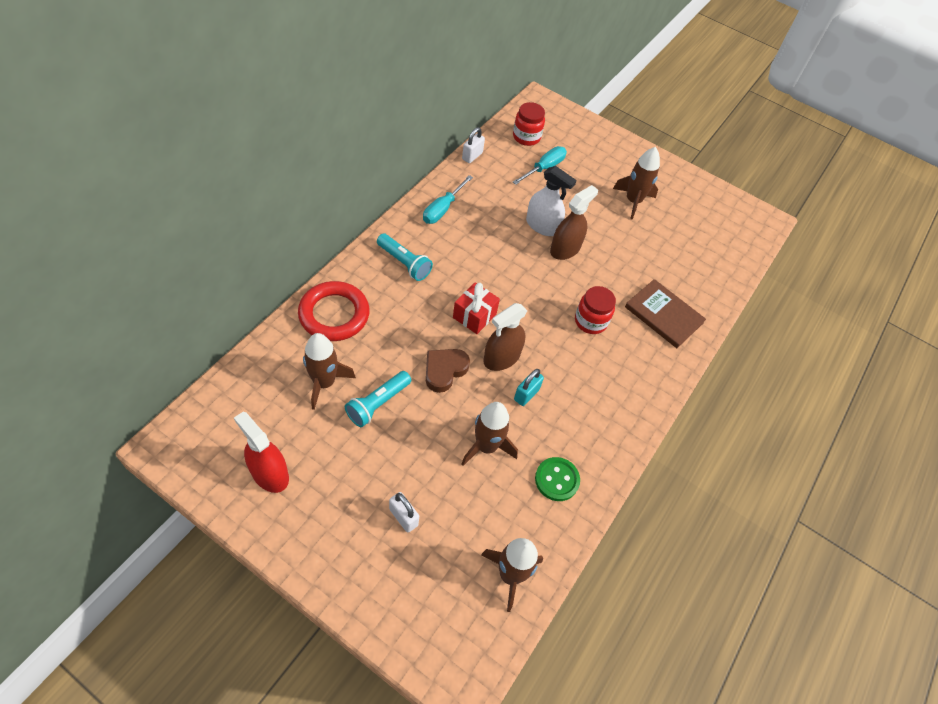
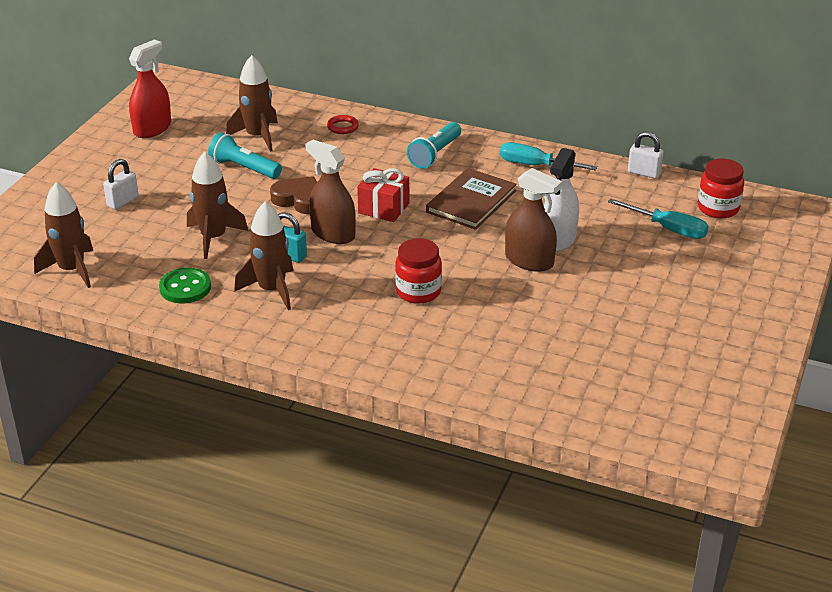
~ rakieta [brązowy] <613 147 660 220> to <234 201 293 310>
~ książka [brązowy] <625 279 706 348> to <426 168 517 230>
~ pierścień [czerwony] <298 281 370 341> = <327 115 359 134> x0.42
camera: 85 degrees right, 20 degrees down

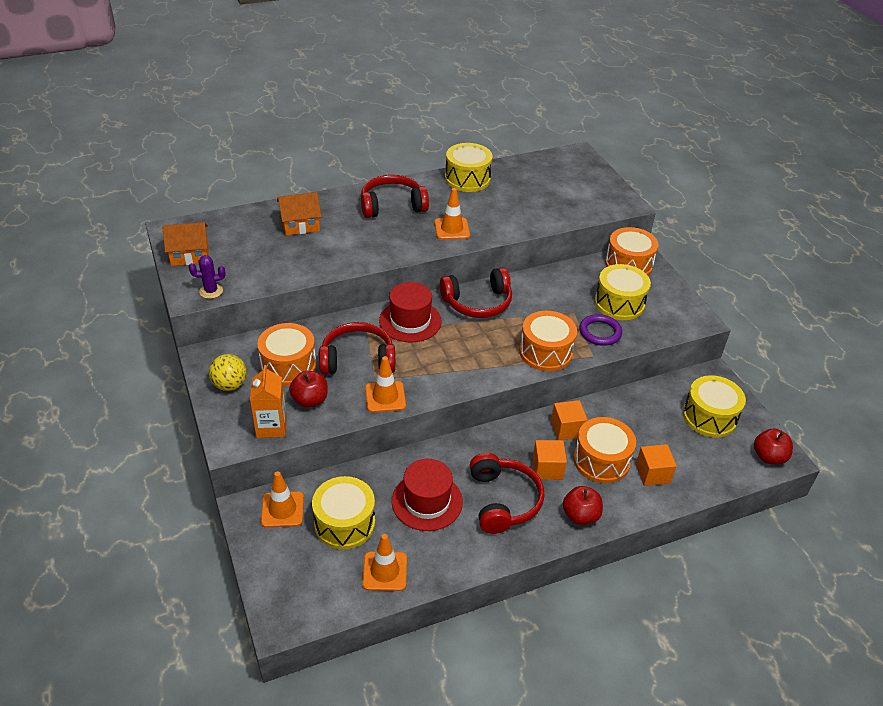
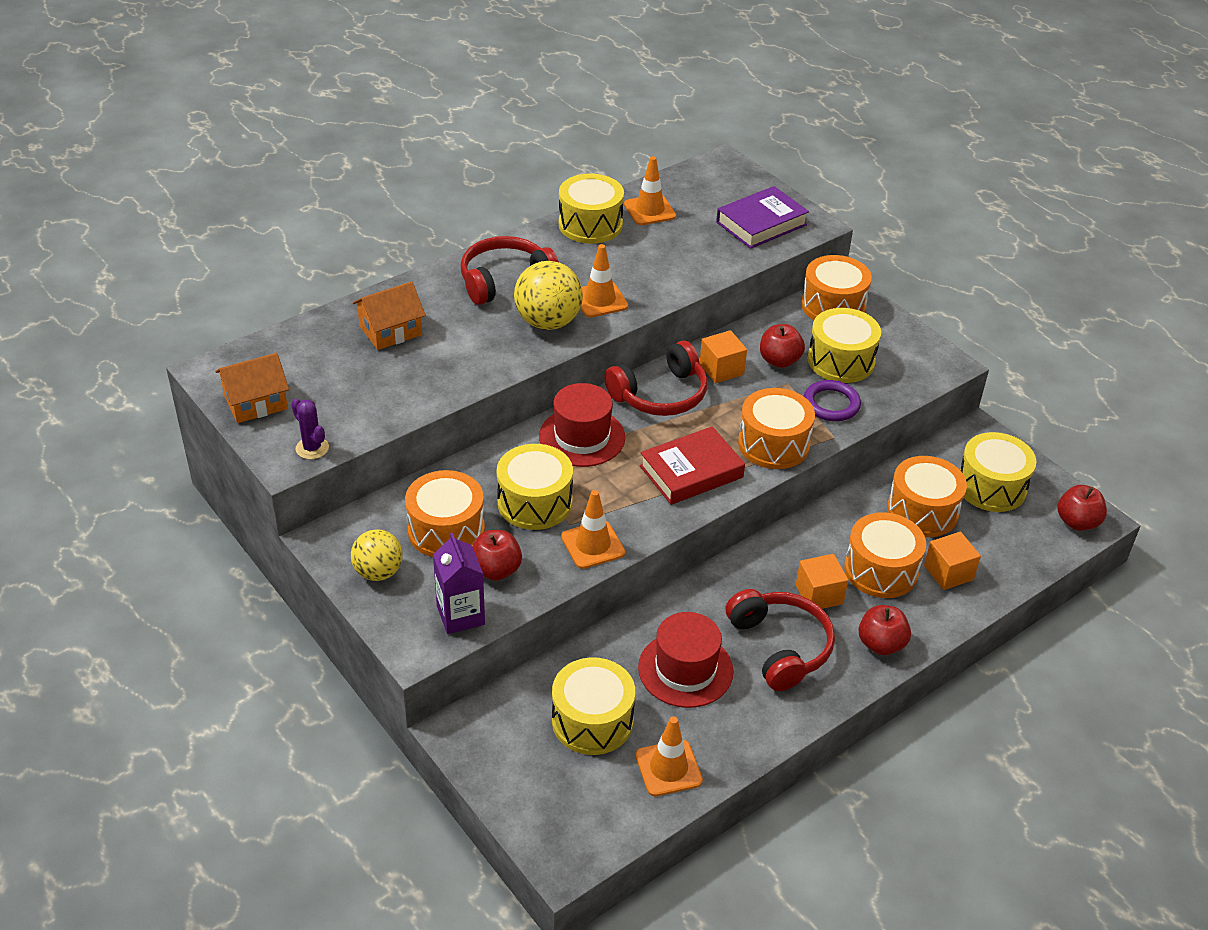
+ piłka [żółty] <514 261 583 330>
+ książka [czerwony] <640 426 745 505>
+ książka [fioletowy] <716 186 809 249>
+ jabłko [czerwony] <760 324 805 368>
+ bęben [pomarańczowy] <887 456 967 537>
~ pachołek [pomarańczowy] <261 471 304 528> to <624 156 676 225>
~ sześcian [pomarańczowy] <551 400 588 440> to <699 330 747 383>
~ słuchawki [czerwony] <319 322 395 375> to bęben [żółty] <497 444 573 530>
~ karton mleka [pomarańczowy] <250 365 287 438> to karton mleka [fioletowy] <433 533 485 634>
~ kaktus [fioletowy] <189 255 225 299> = <291 399 329 459> 75 degrees clockwise
camera: 15 degrees left, 0 degrees up

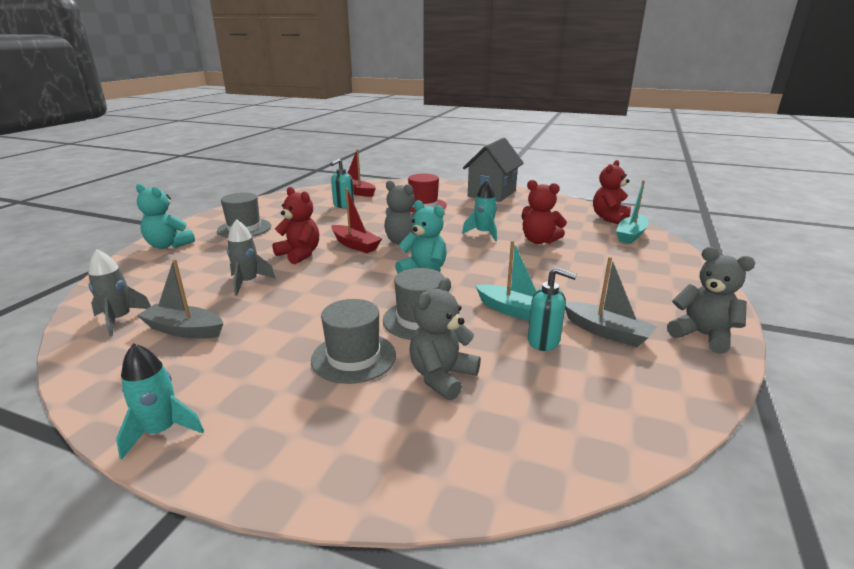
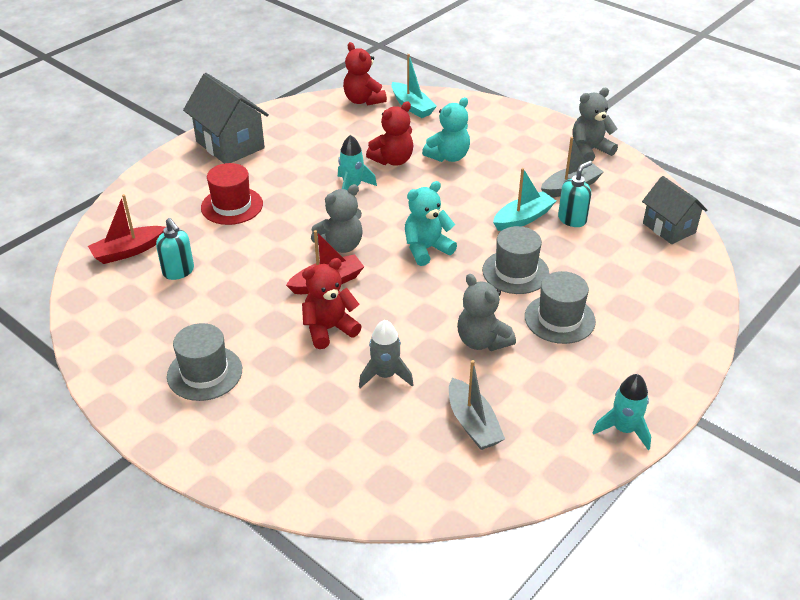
- rakieta [szary] <88 249 151 336>
+ domek [szary] <642 176 707 244>
~ miś [turkusowy] <136 184 195 249> to <422 97 470 162>
~ miś [szary] <409 277 481 401> to <457 274 516 351>
~ łódka [szary] <137 259 224 338> = <449 360 505 450> 60 degrees counterclockwise
camera: 70 degrees left, 15 degrees up

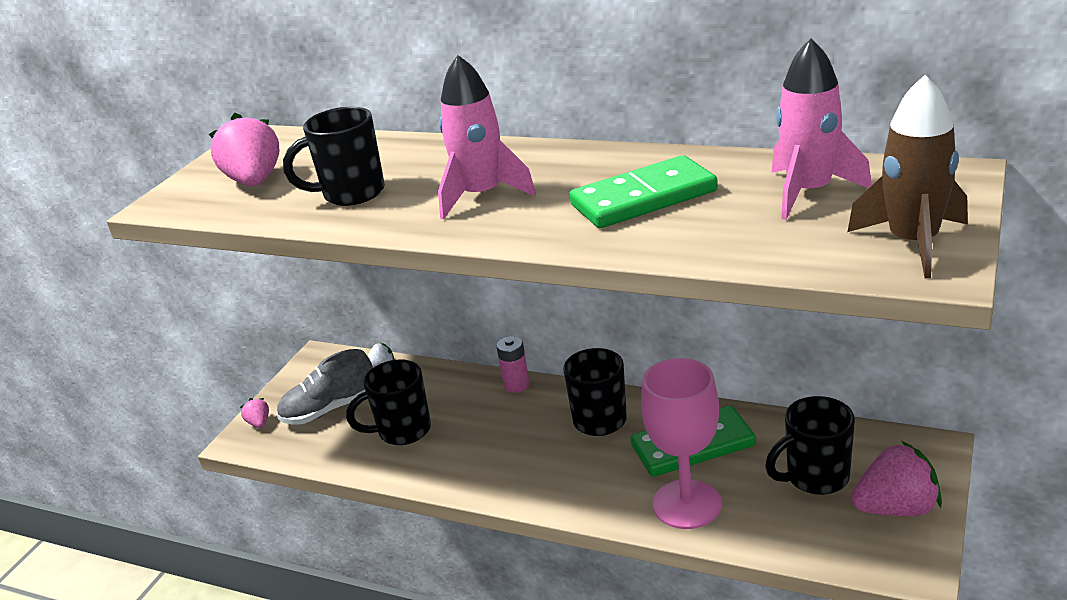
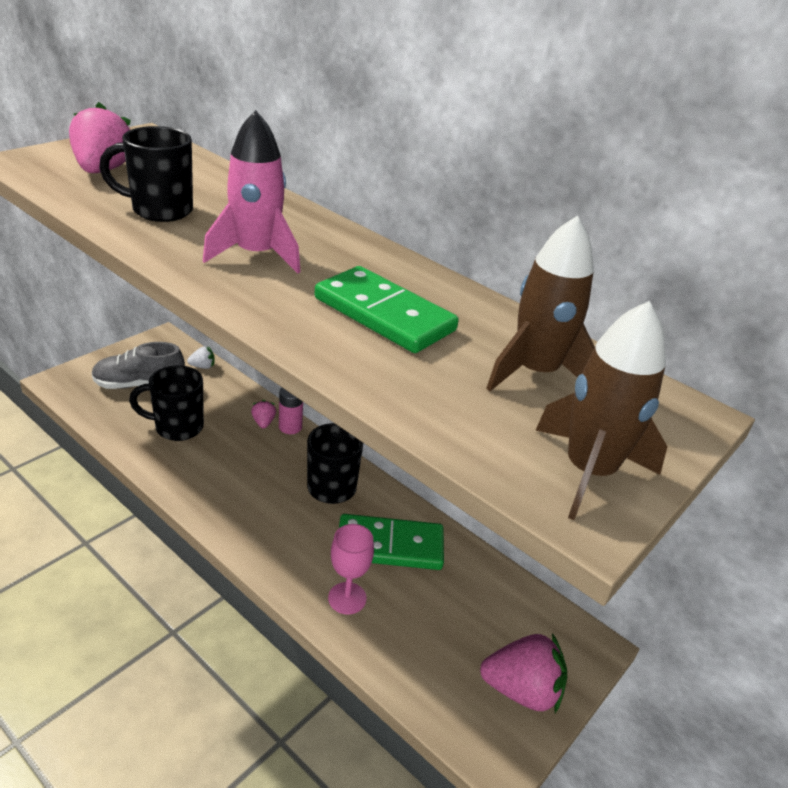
- kubek [czarny] <765 396 855 495>
~ truskawka [różowy] <240 398 269 428> to <251 400 276 428>
~ rakieta [różowy] <772 38 872 220> to rakieta [brązowy] <486 216 595 391>
~ kostka domina [zielony] <569 155 718 228> = <315 266 459 353> 45 degrees clockwise
~ kielich [różowy] <641 358 722 529> = <328 524 374 614> x0.60
camera: 10 degrees right, 5 degrees up

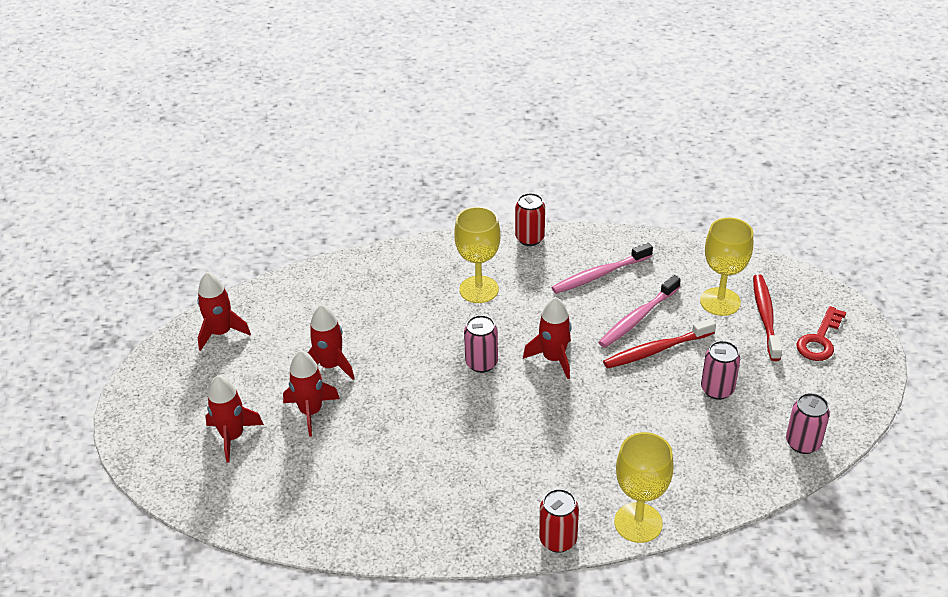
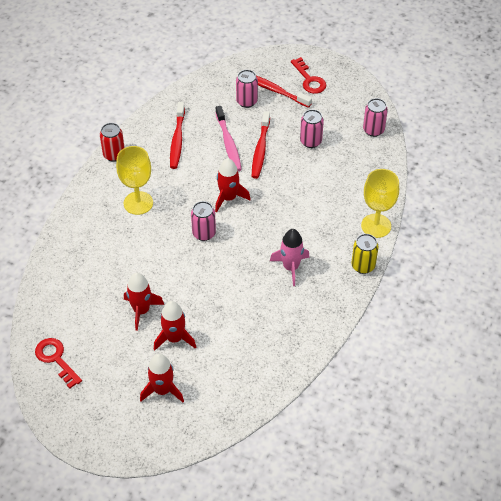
+ rakieta [różowy] <270 229 310 286>
~ rakieta [czerwony] <198 272 251 351> to klucz [czerwony] <35 338 82 389>
~ kielich [żółty] <700 218 753 316> to puszka [różowy] <236 70 258 108>
~ puszka [czerwony] <539 489 579 553> to puszka [żółty] <351 234 378 274>
~ szczoteczka do zębów [różowy] <551 243 653 294> to szczoteczka do zębów [czerwony] <170 102 185 169>
camera: 60 degrees left, 10 degrees up

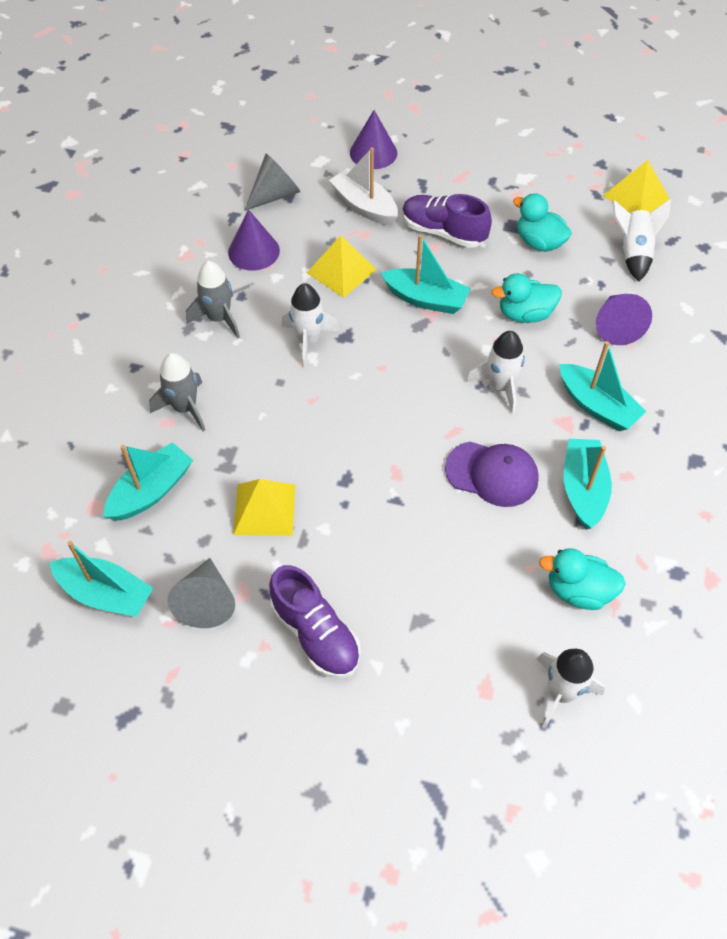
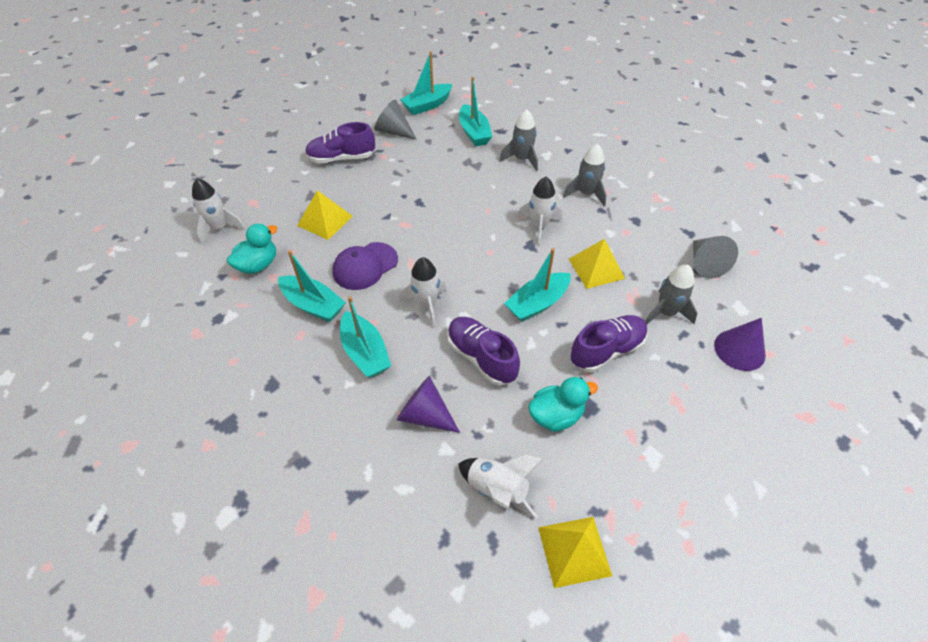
- stożek [fioletowy] <228 209 280 271>
~ piramida [żółty] <233 479 295 536> to <297 190 352 240>
~ łódka [biały] <329 147 398 225> to rakieta [szary] <645 265 698 324>
~ kaczka [turkusowy] <491 273 562 323> to but [fioletowy] <447 317 520 386>
~ łódka [turkusowy] <559 341 647 431> = <340 296 391 378> 105 degrees counterclockwise
camera: 120 degrees right, 5 degrees down

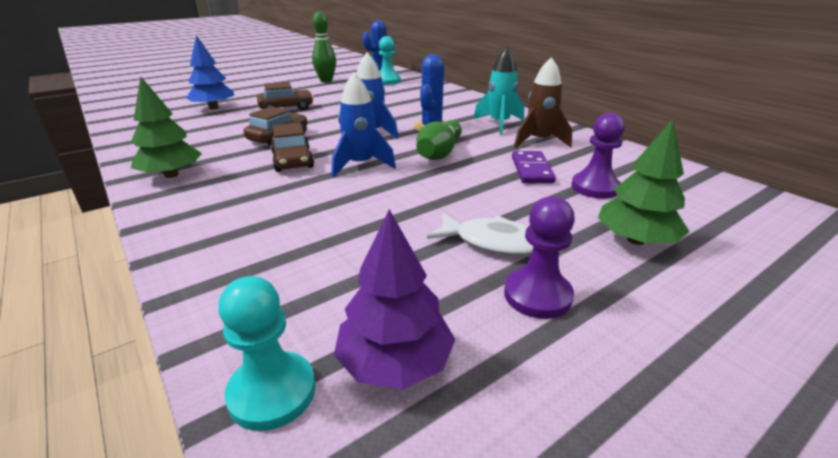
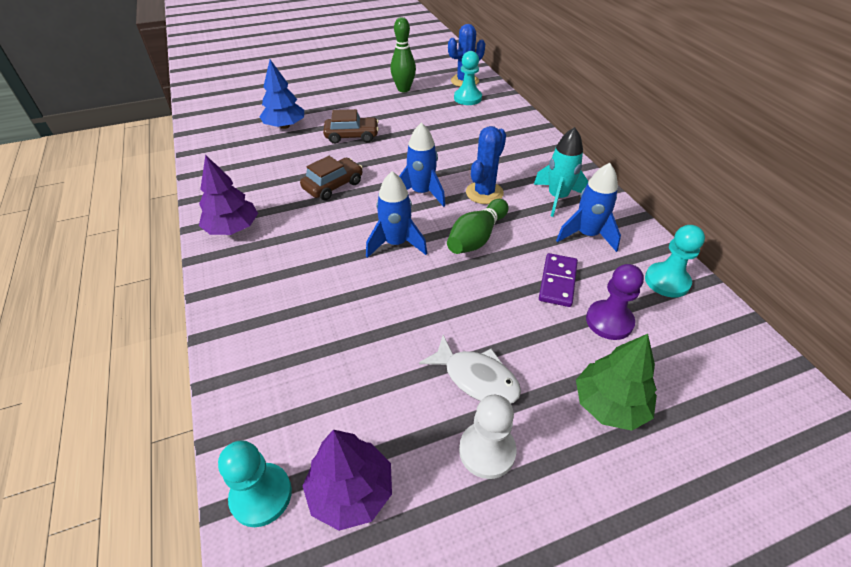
- samochód [brązowy] <270 123 314 172>
+ pionek [turkusowy] <645 225 705 298>
~ drzewko [zielony] <131 76 202 178> to drzewko [fioletowy] <199 155 258 235>
~ pionek [fioletowy] <504 196 575 319> to pionek [biały] <459 395 517 479>
~ rakieta [brązowy] <514 57 572 148> to rakieta [niebieski] <556 163 621 252>
camera: 15 degrees right, 15 degrees up

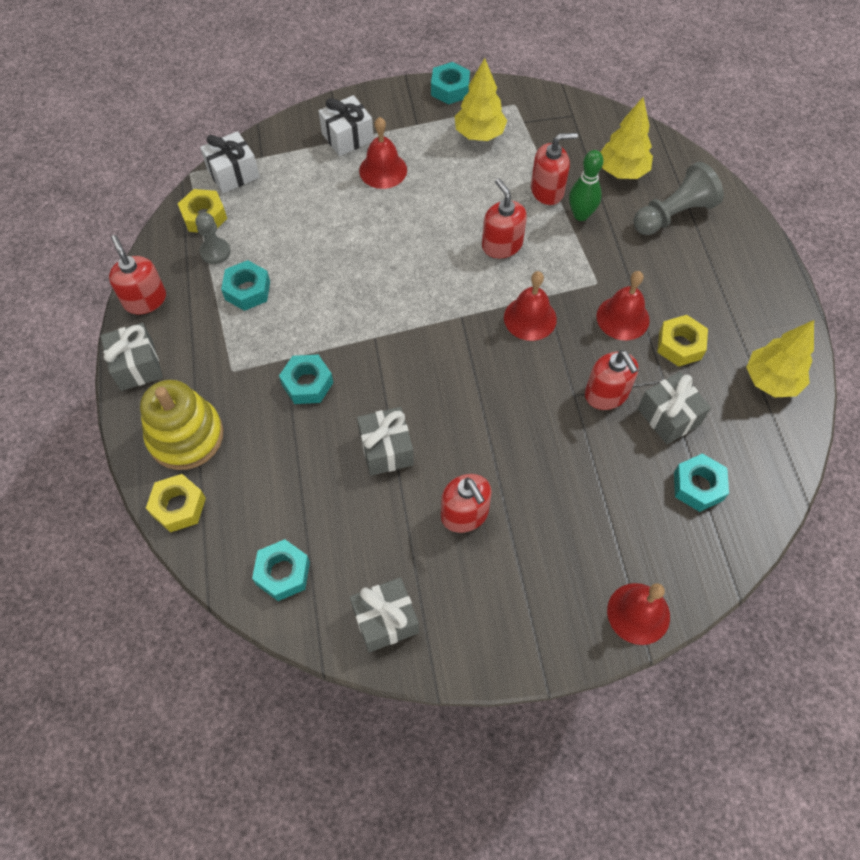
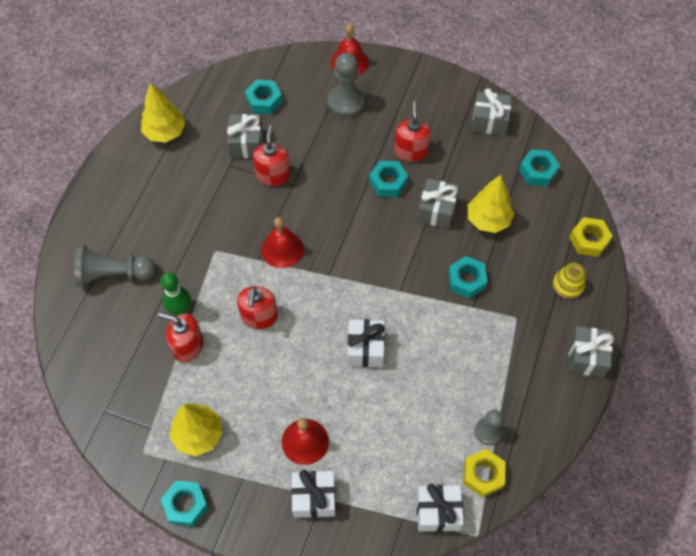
- dozownik mydła [czerwony] <109 235 166 314>
- dzwonek [czerwony] <597 271 650 340>
- nakrętka [żółty] <657 315 708 367>
+ pionek [szary] <328 53 365 117>
+ prezent [biały] <348 319 385 367>
~ nakrętka [turkusowy] <221 260 270 311> to <369 161 408 197>
~ drzewko [żółty] <600 97 653 179> to <468 175 514 233>
~ zabawka nakładanka [żółty] <140 380 223 470> = <553 263 586 299> x0.54
camera: 150 degrees left, 0 degrees up

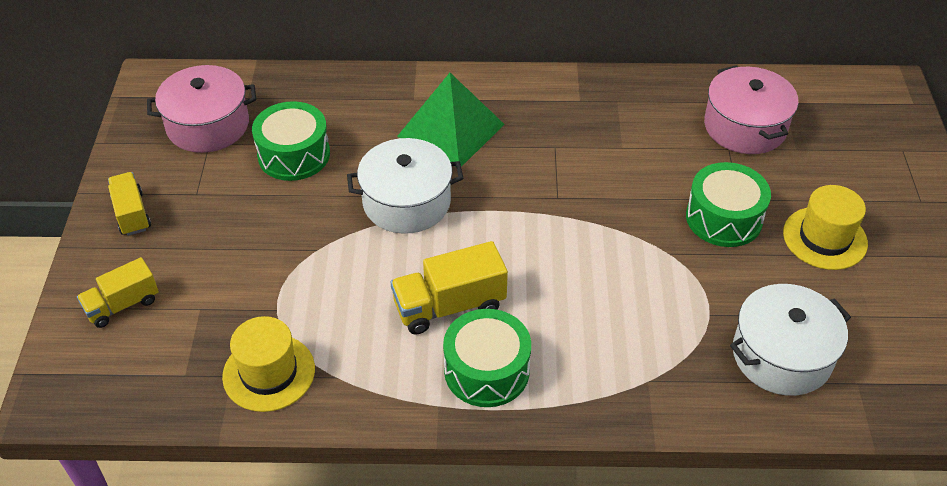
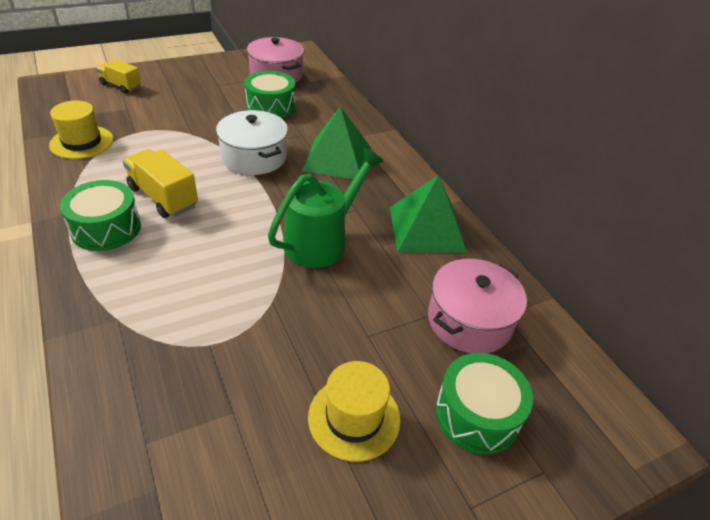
- ciężarówka [żółty] <108 172 151 236>
- garnek [biały] <730 284 851 396>
+ konewka [zielony] <268 148 384 268>
+ piramida [zielony] <390 175 467 253>
~ bęben [zielony] <686 162 771 247> to <436 353 533 455>
camera: 60 degrees right, 5 degrees down

